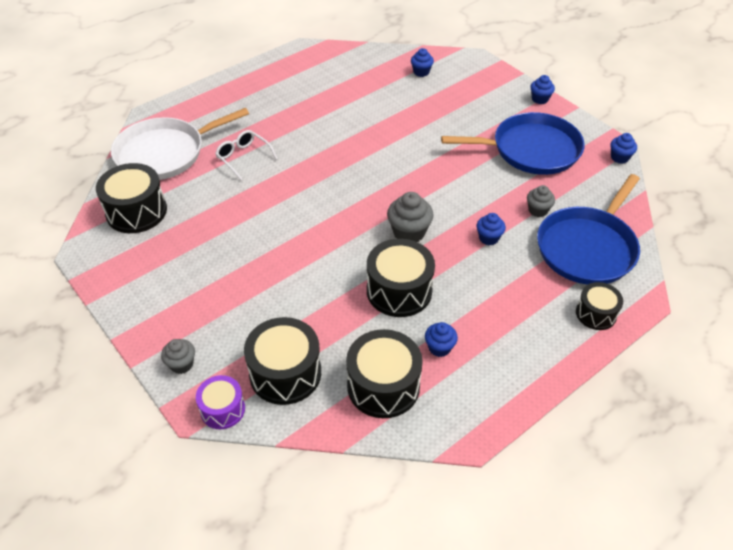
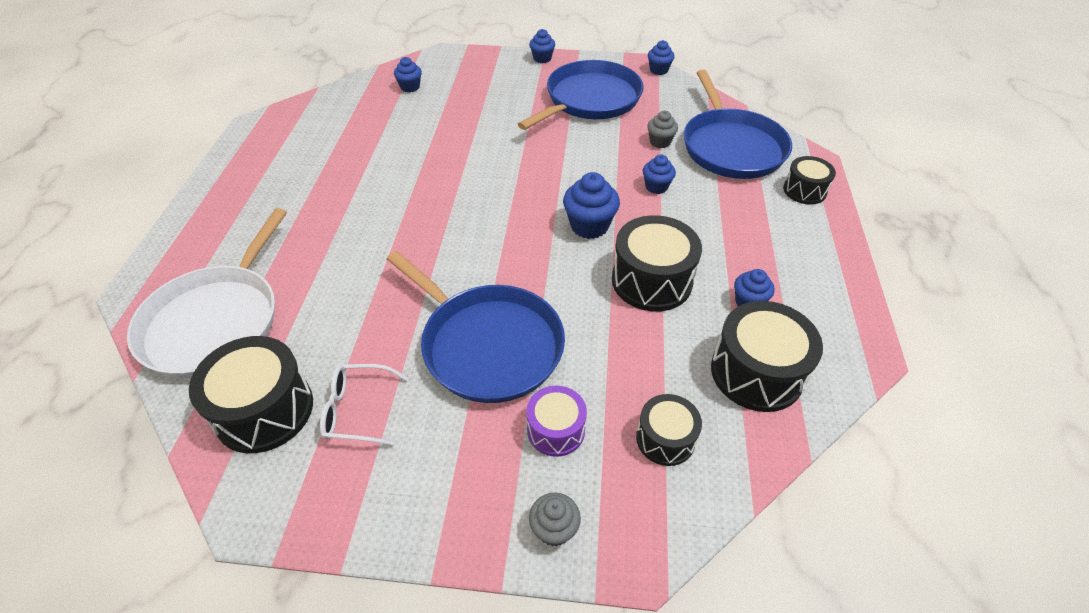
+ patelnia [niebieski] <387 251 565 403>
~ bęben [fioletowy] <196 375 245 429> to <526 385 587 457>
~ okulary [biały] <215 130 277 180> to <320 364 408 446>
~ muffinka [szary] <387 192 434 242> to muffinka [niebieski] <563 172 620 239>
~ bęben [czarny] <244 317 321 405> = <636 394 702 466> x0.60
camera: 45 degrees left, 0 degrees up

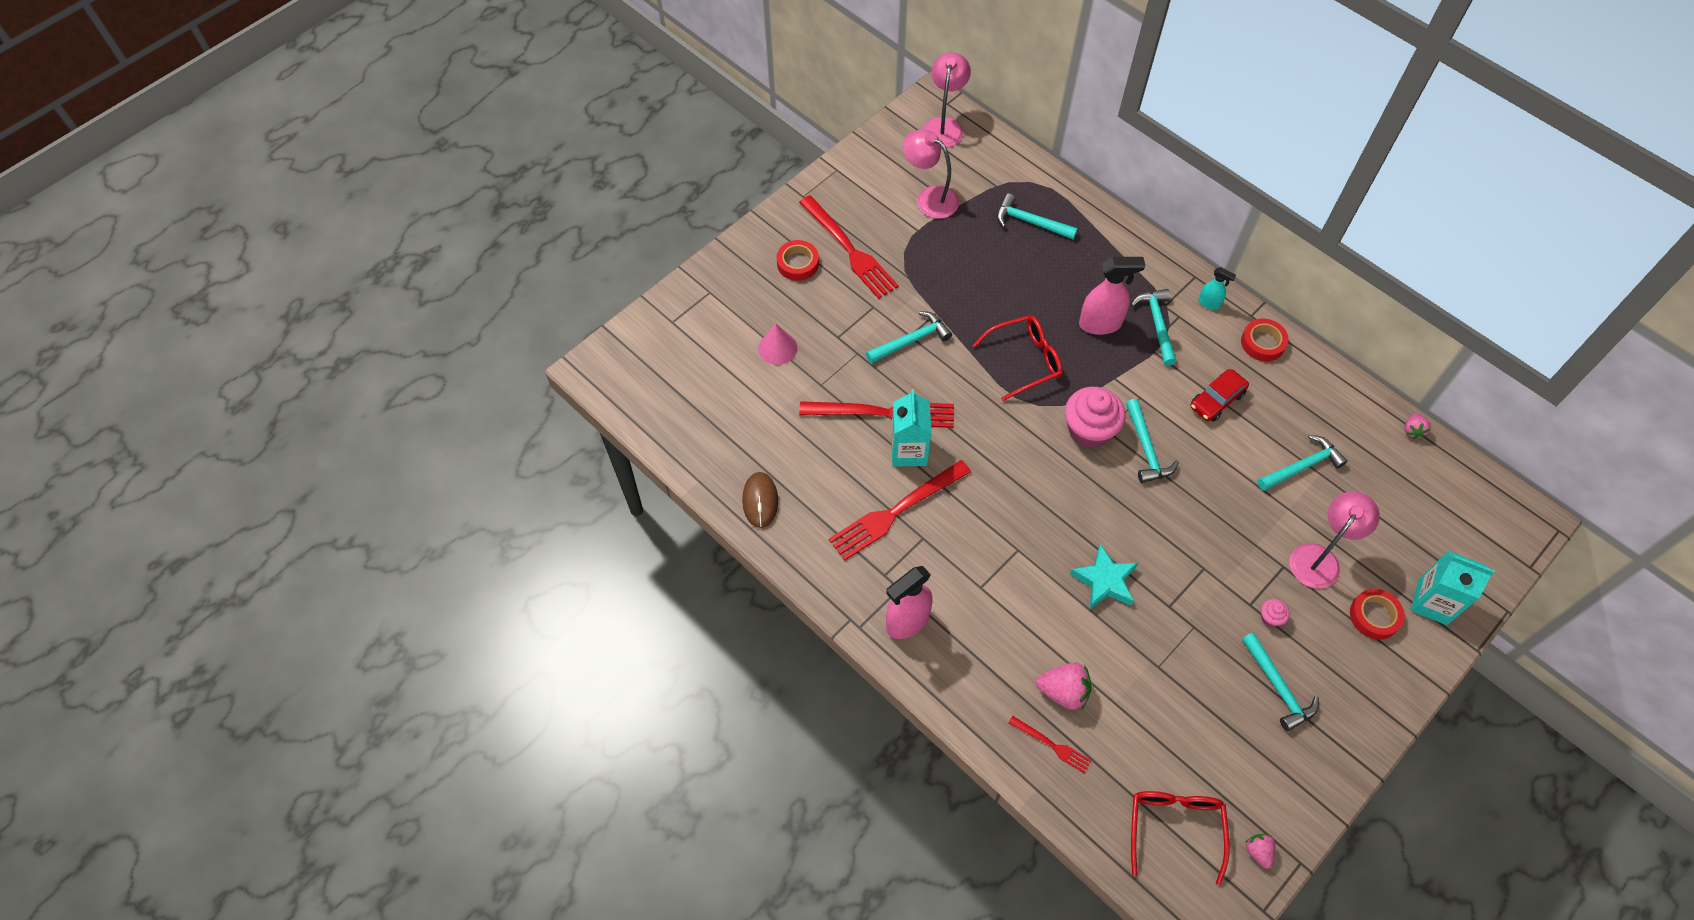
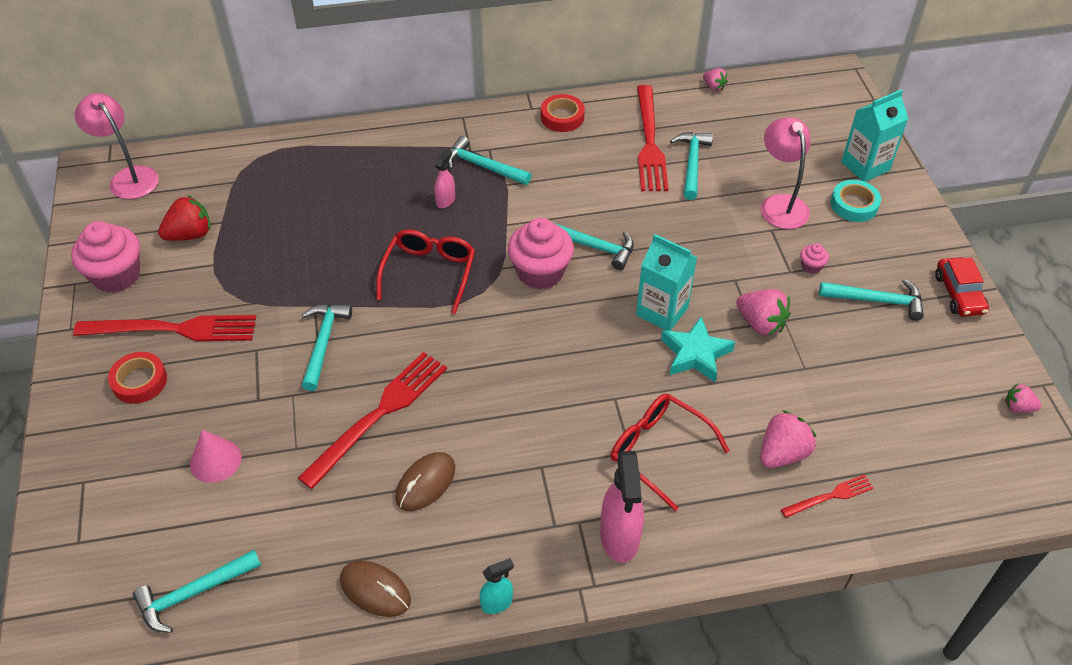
+ muffinka [różowy] <71 221 140 293>
+ myszka [brązowy] <396 452 455 511>
+ truskawka [różowy] <736 289 791 336>
~ widelec [czerwony] <829 460 971 561> to <637 85 669 191>
~ karton mleka [turkusowy] <891 389 932 467> to <636 234 697 331>
~ młotek [turkusowy] <997 193 1078 240> to <133 550 261 633>
~ okulary [czerwony] <1131 791 1229 885> to <611 394 730 511>
~ samochód [czerwony] <1190 369 1249 422> to <935 257 989 317>
~ spryskiwacz [turkusowy] <1198 267 1236 310> to <479 558 514 614>
~ lampka [różowy] <903 129 959 219> to truskawka [czerwony] <158 195 211 241>
~ taśma klejąca [czerwony] <1350 589 1405 640> to taśma klejąca [turkusowy] <831 180 881 222>
~ spryskiwacz [różowy] <1079 257 1145 335> = <434 149 455 208> x0.53
camera: 55 degrees left, 10 degrees down

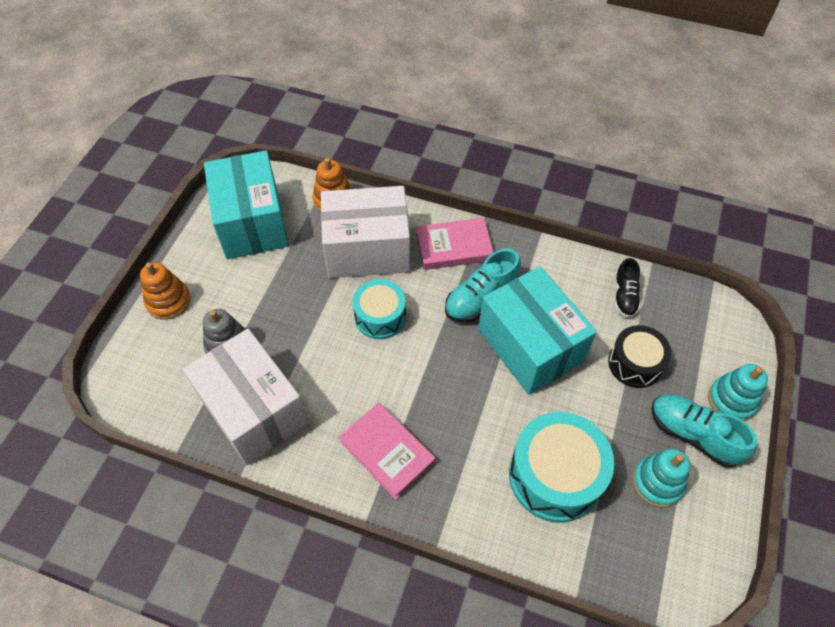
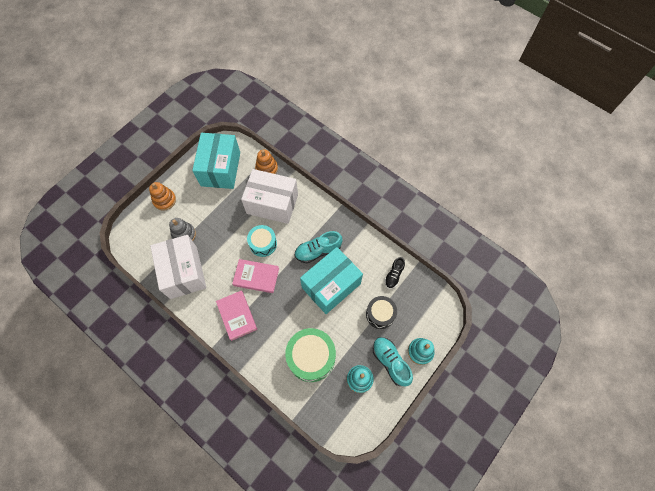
~ książka [różowy] <416 218 494 270> to <232 259 279 293>
~ bęben [turkusowy] <509 412 614 523> to bęben [zielony] <285 328 336 382>
~ pudełko [turkusowy] <478 266 597 395> = <300 247 363 314> 60 degrees clockwise
camera: 20 degrees right, 10 degrees up

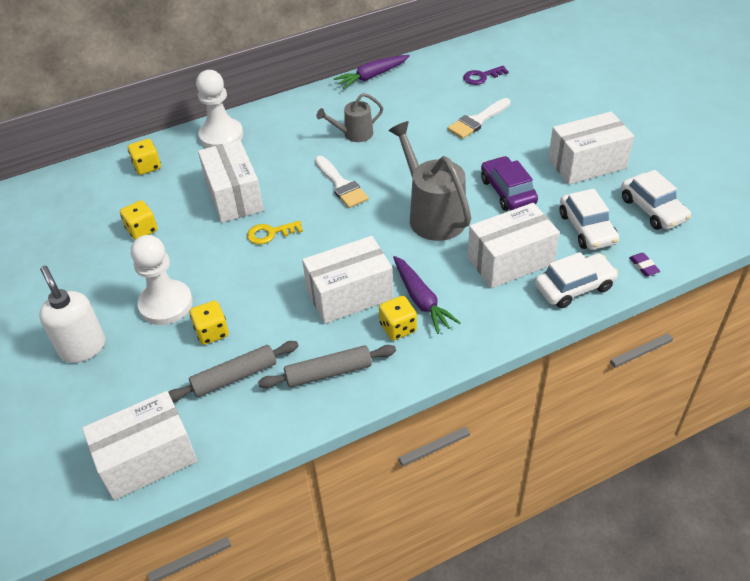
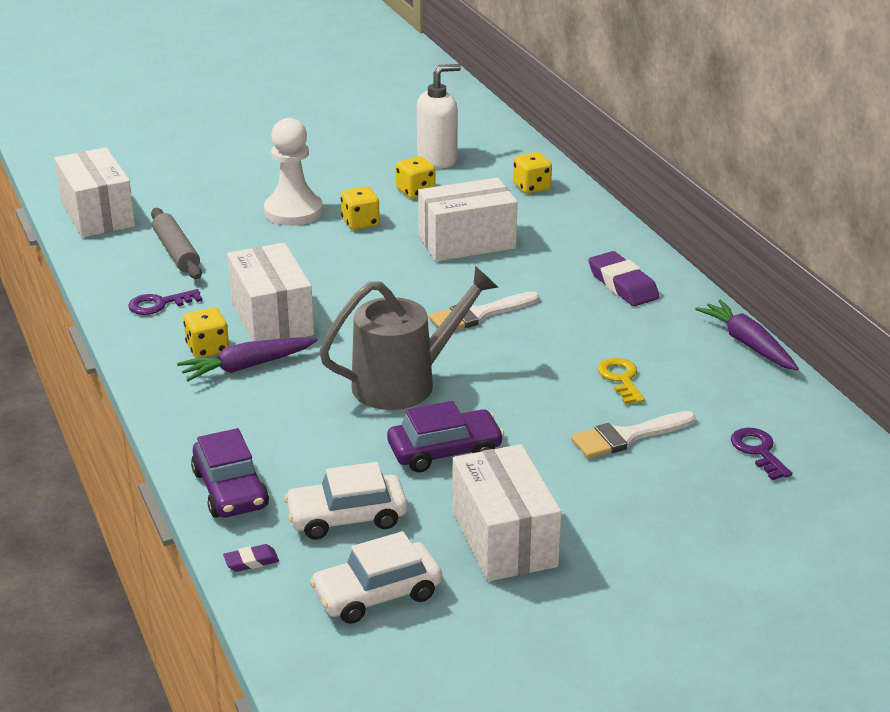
- pionek [biały] <196 70 243 148>
- konewka [szary] <317 93 383 142>
- pudełko [biały] <468 203 560 288>
+ gumka do mazania [fioletowy] <589 251 659 306>
~ dozownik mydła [biały] <39 266 105 363> to <417 64 461 168>
~ kostka do gry [żółty] <190 301 229 345> to <341 186 380 230>
~ klucz [żółty] <247 220 303 244> to <598 358 645 404>
~ wałek do ciasta [szary] <258 345 396 388> to klucz [fioletowy] <128 289 202 315>
~ samochód [biały] <535 252 618 308> to samochód [fioletowy] <191 428 269 518>
~ pędzel [biały] <447 98 511 139> = <571 411 696 458> 75 degrees counterclockwise
camera: 90 degrees right, 15 degrees down

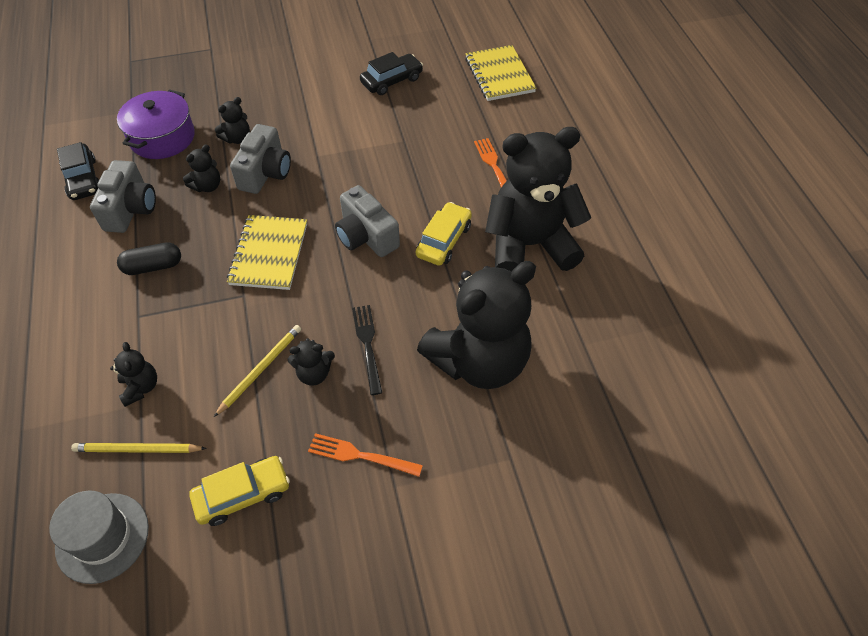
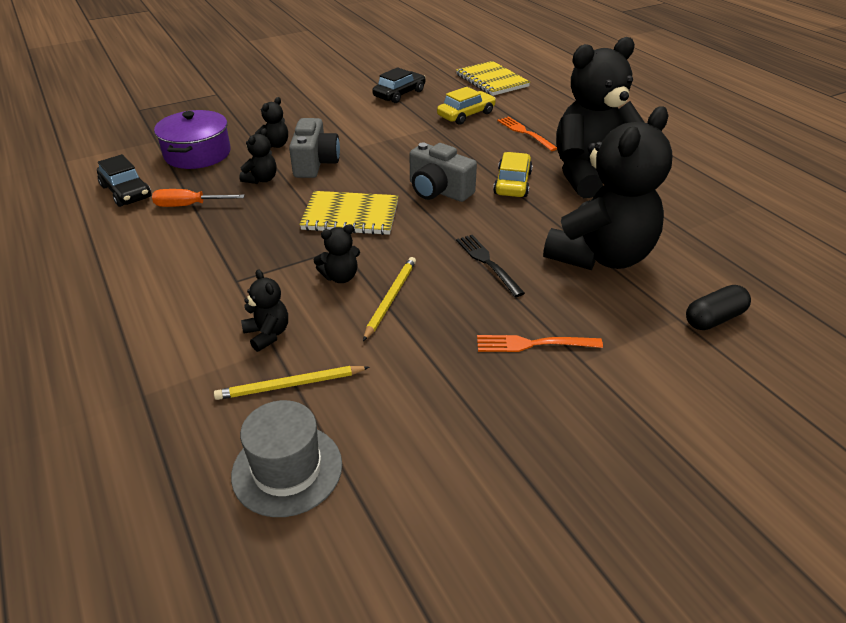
~ kapsułka [czarny] <117 242 181 275> to <686 285 751 330>
~ samochód [żółty] <189 456 290 526> to <437 87 496 125>
~ miś [czarny] <288 338 335 386> to <314 224 360 283>
~ aparat fotograficzny [szary] <90 160 156 233> to śrubokręt [pomarańczowy] <152 189 245 207>
~ zeszyt [żółty] <227 215 307 290> = <299 191 399 235> 75 degrees counterclockwise
camera: 15 degrees left, 15 degrees down

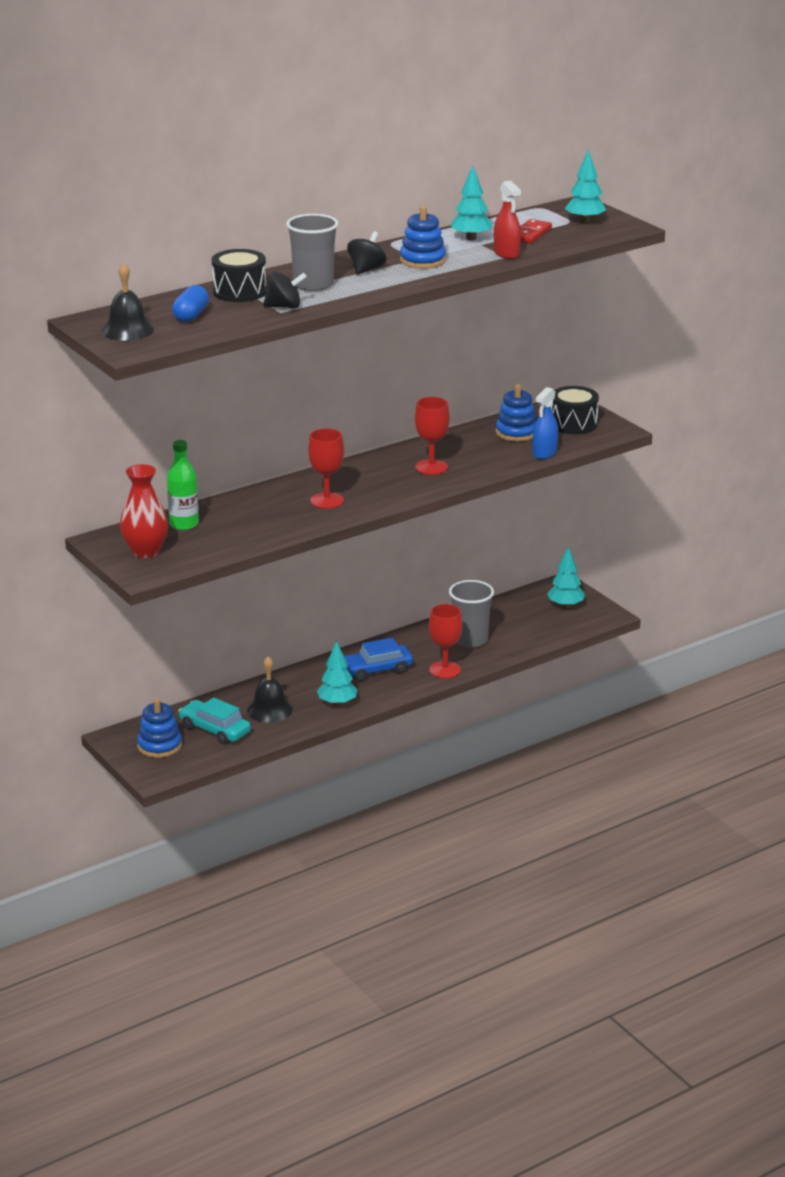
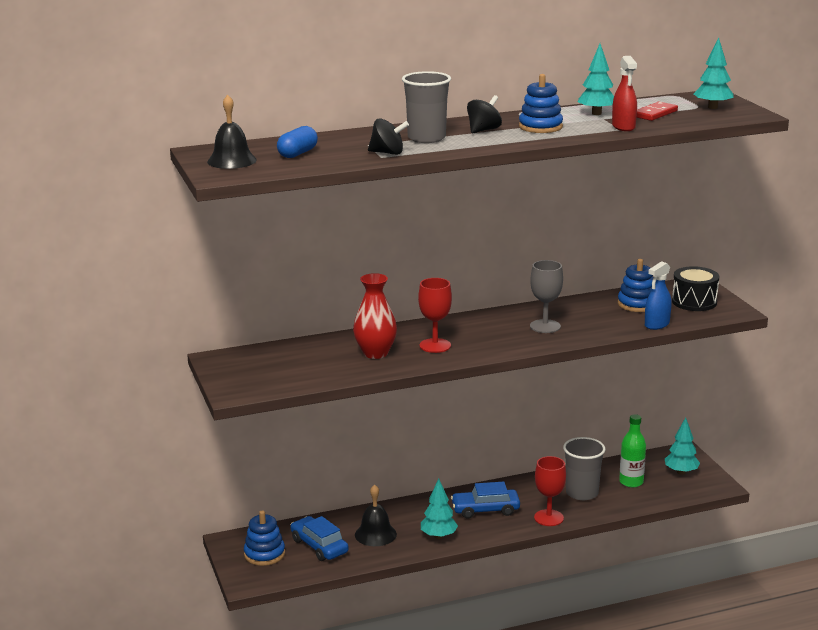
- bęben [czarny] <212 249 267 302>
~ wazon [czerwony] <120 464 168 558> to <353 273 397 359>
~ butelka [zielony] <167 440 199 530> to <619 414 646 488>
~ samochód [turkusowy] <178 697 251 744> to samochód [niebieski] <290 516 349 561>
~ kielich [czerwony] <415 397 449 475> to kielich [szary] <530 260 563 333>
camera: 15 degrees right, 5 degrees down

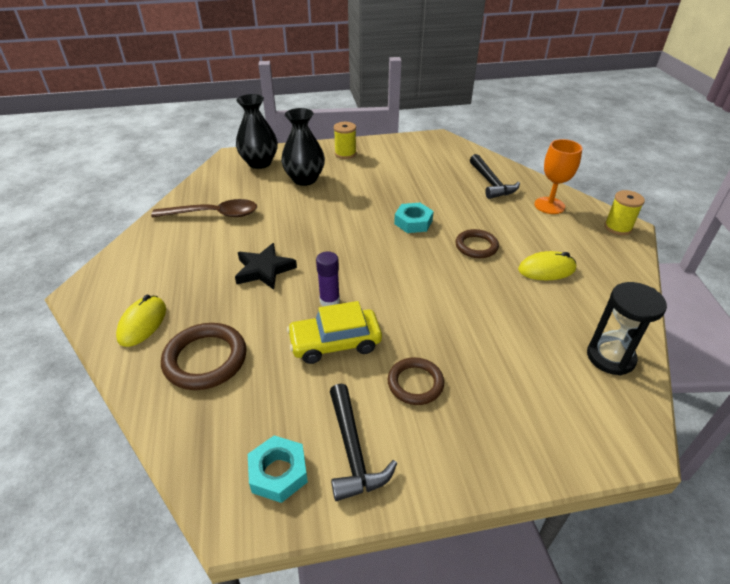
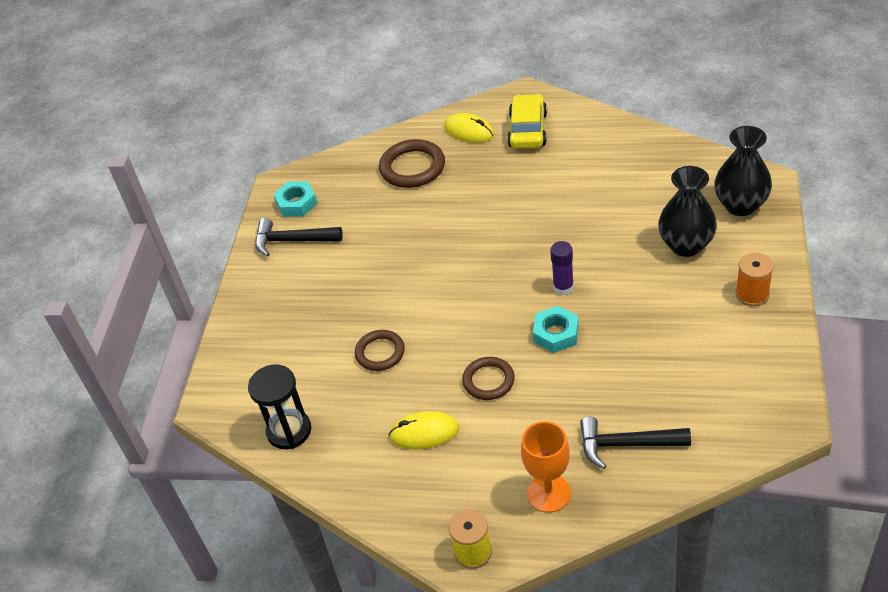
- łyżka [brązowy] <151 199 257 218>
- gwiazda [czarny] <235 243 297 290>
~ samochód [żółty] <287 301 382 364> to <507 94 547 149>
~ klej w sztyfcie [fioletowy] <316 251 340 307> to <550 241 574 295>
~ pierścień [brązowy] <388 357 444 405> to <355 330 405 371>
~ szpulka [żółty] <334 122 356 159> to szpulka [pomarańczowy] <736 253 774 306>
~ myszka [żółty] <518 251 576 280> = <389 411 459 449> 75 degrees clockwise
camera: 115 degrees right, 5 degrees up

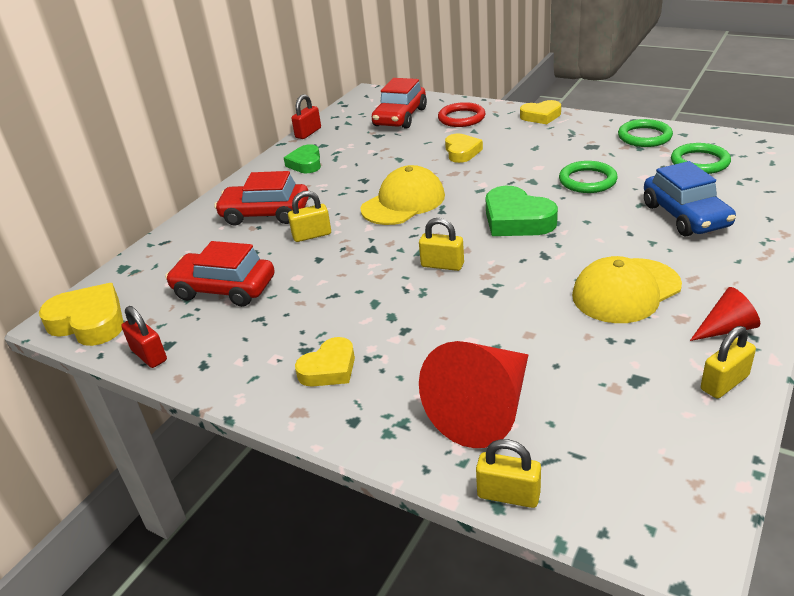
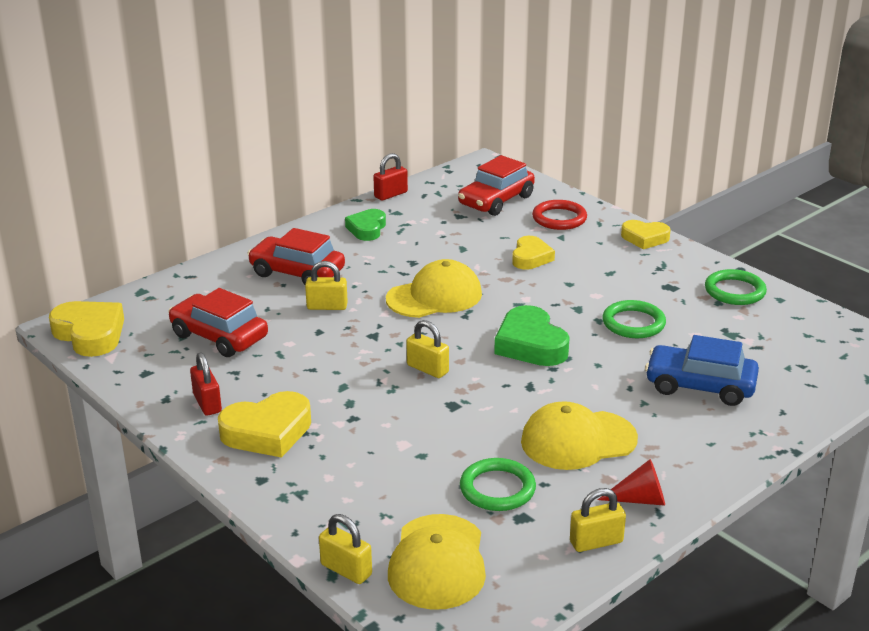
- stożek [czerwony] <419 341 528 448>
+ czapka [żółty] <388 514 486 610>
~ kłódka [czerwony] <121 306 167 368> to <190 352 222 416>
~ pierścień [zielony] <671 143 731 174> to <460 458 536 511>
~ samochód [niebieski] <644 161 736 237> = <645 335 759 406> 105 degrees clockwise
~ serce [żółty] <295 337 355 387> = <218 391 311 458> x1.53
camera: 15 degrees right, 5 degrees down

